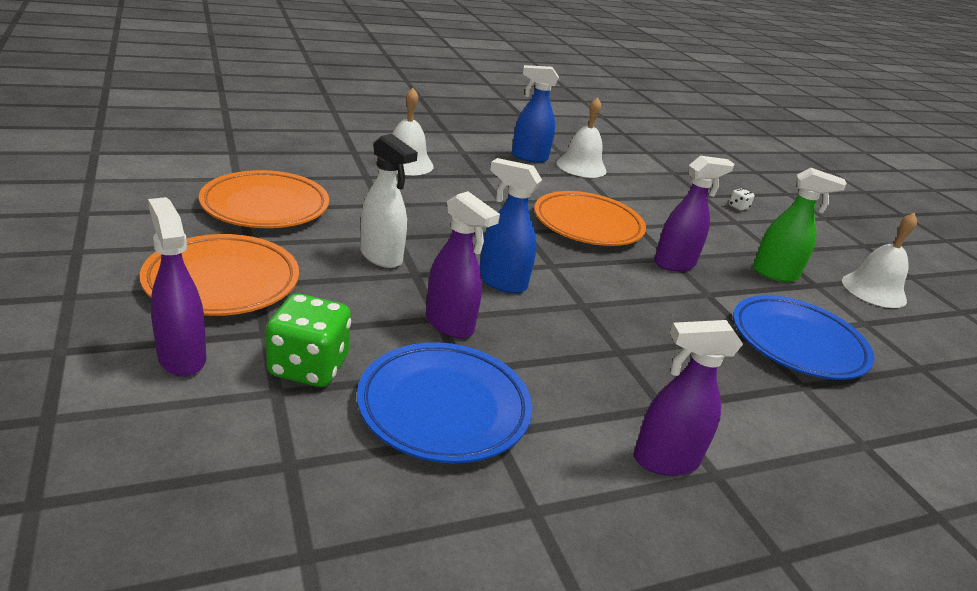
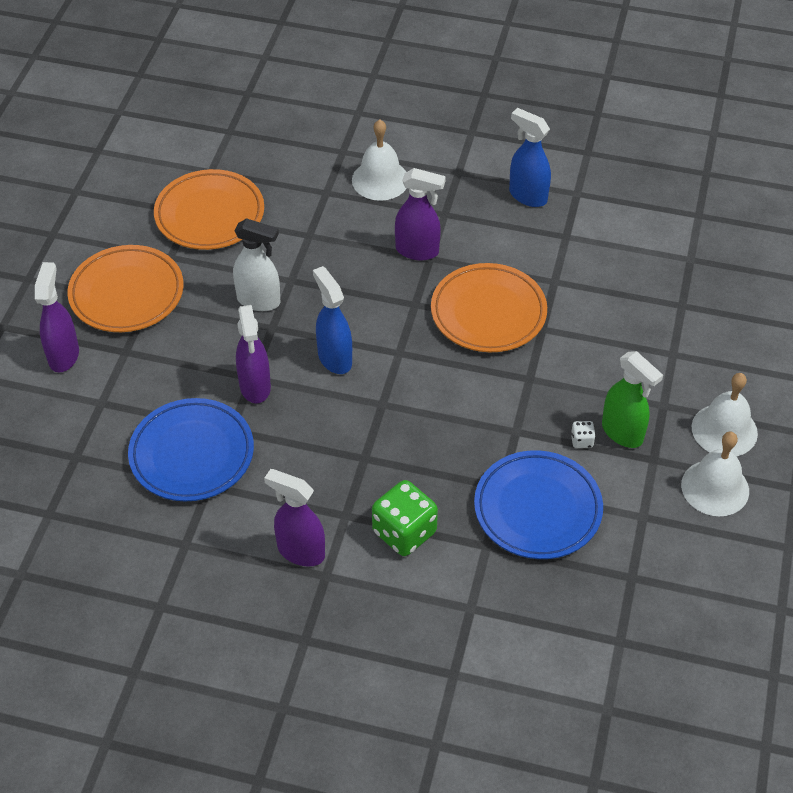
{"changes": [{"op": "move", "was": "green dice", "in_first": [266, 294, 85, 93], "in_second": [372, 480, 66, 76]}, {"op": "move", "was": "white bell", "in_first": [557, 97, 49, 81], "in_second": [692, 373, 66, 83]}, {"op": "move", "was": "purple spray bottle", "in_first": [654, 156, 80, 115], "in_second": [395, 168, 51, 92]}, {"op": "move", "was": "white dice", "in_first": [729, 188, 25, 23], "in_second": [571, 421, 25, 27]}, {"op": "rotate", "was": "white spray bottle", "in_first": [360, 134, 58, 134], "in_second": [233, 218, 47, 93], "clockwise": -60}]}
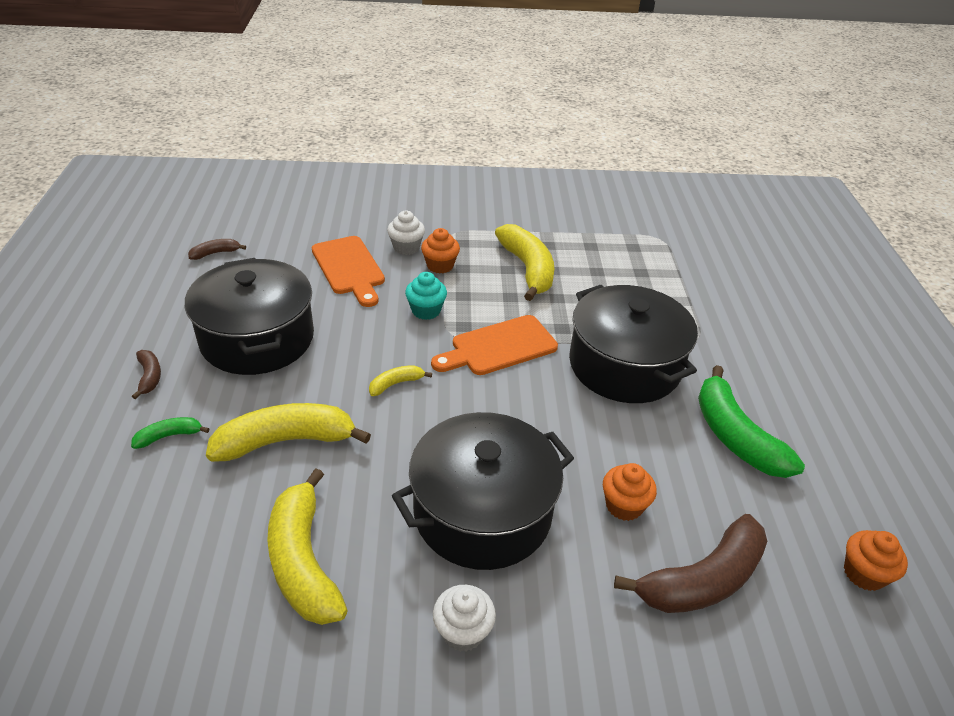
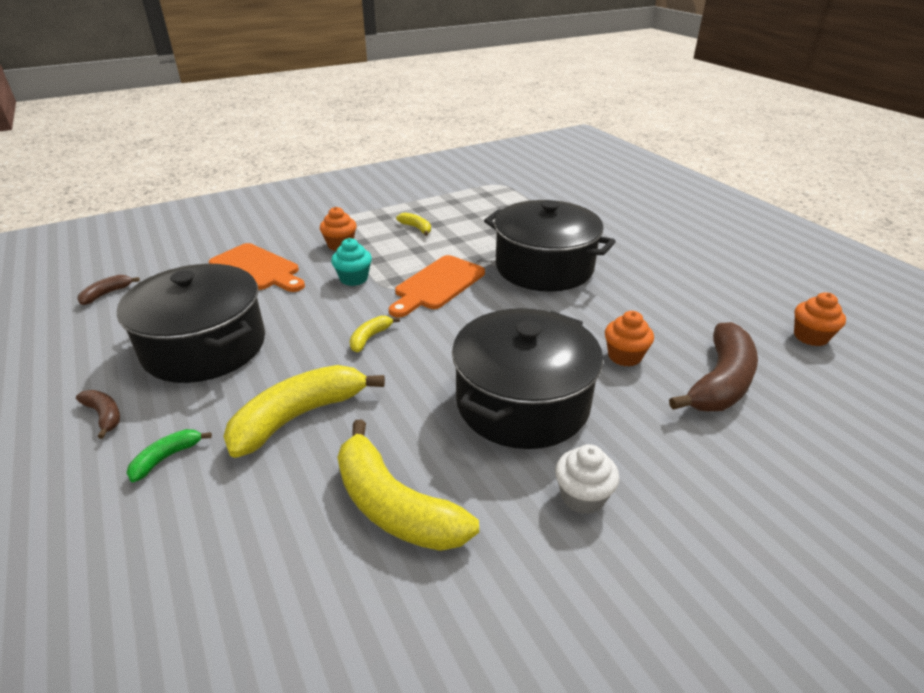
{"changes": [{"op": "delete", "was": "white cupcake", "in_first": [387, 211, 38, 44]}, {"op": "delete", "was": "green banana", "in_first": [698, 365, 107, 113]}, {"op": "resize", "was": "yellow banana", "in_first": [495, 224, 59, 77], "in_second": [396, 213, 35, 23], "ratio": 0.47}]}
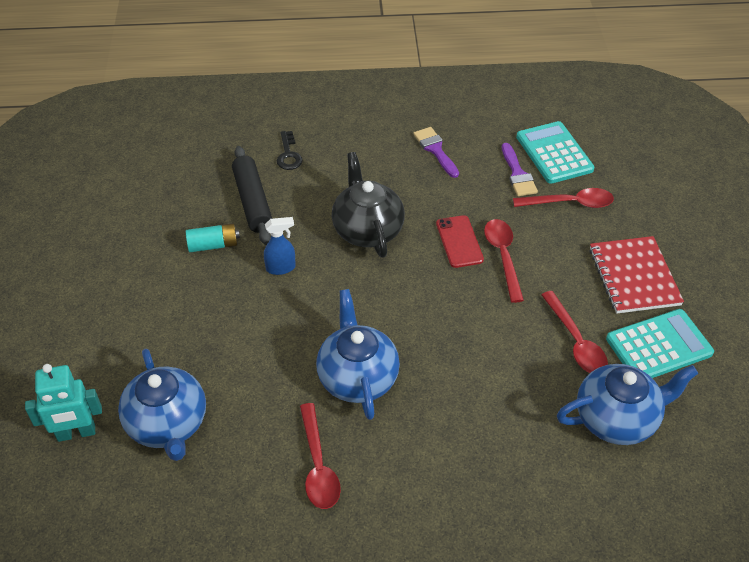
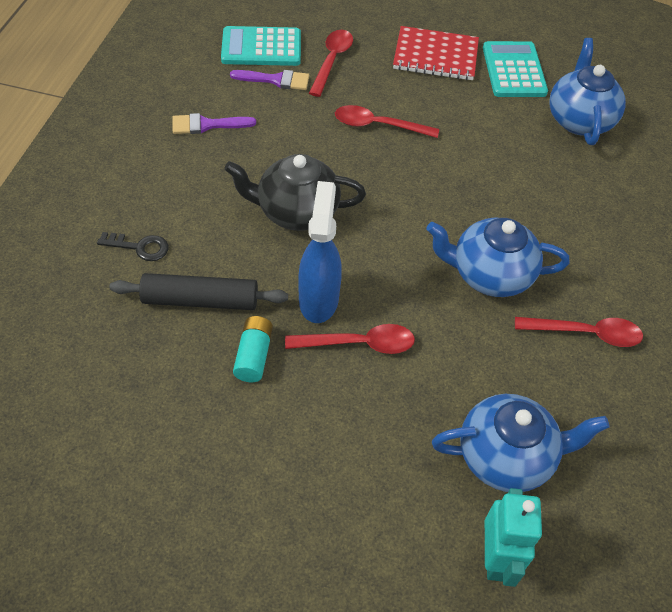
{"changes": [{"op": "delete", "was": "red phone", "in_first": [436, 215, 48, 53]}, {"op": "move", "was": "red spoon", "in_first": [541, 291, 67, 82], "in_second": [285, 324, 130, 30]}, {"op": "resize", "was": "blue spray bottle", "in_first": [264, 217, 32, 58], "in_second": [298, 181, 44, 142], "ratio": 1.73}]}
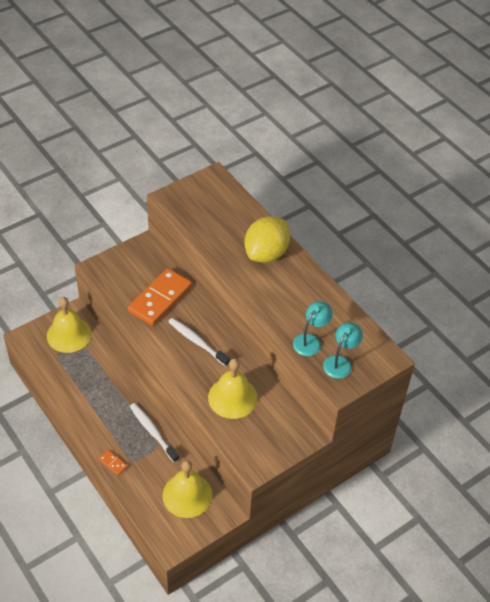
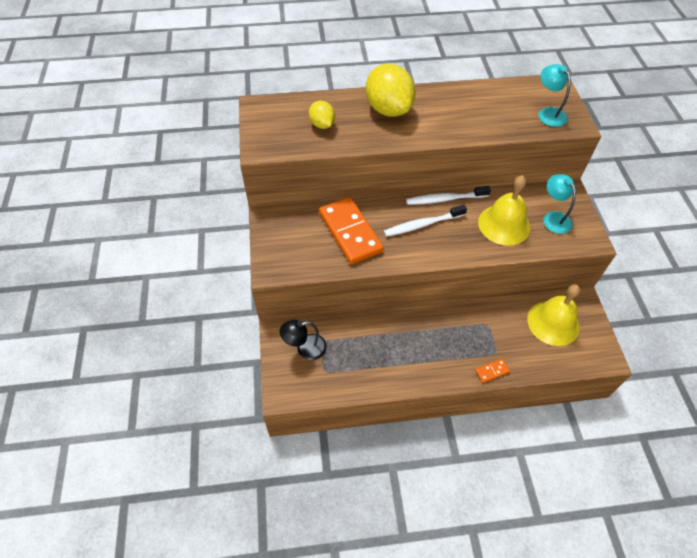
{"changes": [{"op": "insert", "now": "yellow lemon", "in_second": [309, 100, 26, 29]}, {"op": "move", "was": "white toothbrush", "in_first": [130, 403, 49, 60], "in_second": [406, 186, 85, 19]}, {"op": "move", "was": "turquoise lamp", "in_first": [293, 301, 39, 55], "in_second": [544, 174, 32, 60]}, {"op": "replace", "was": "yellow bell", "now": "black lamp", "in_first": [47, 297, 45, 56], "in_second": [280, 320, 47, 40]}]}
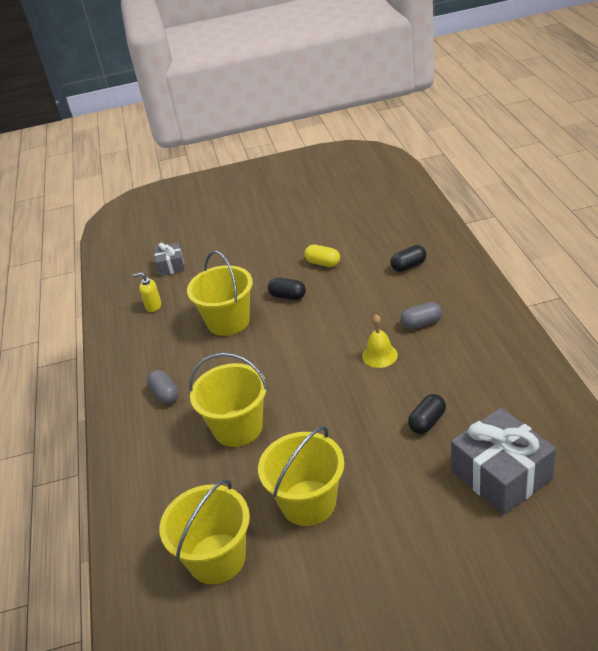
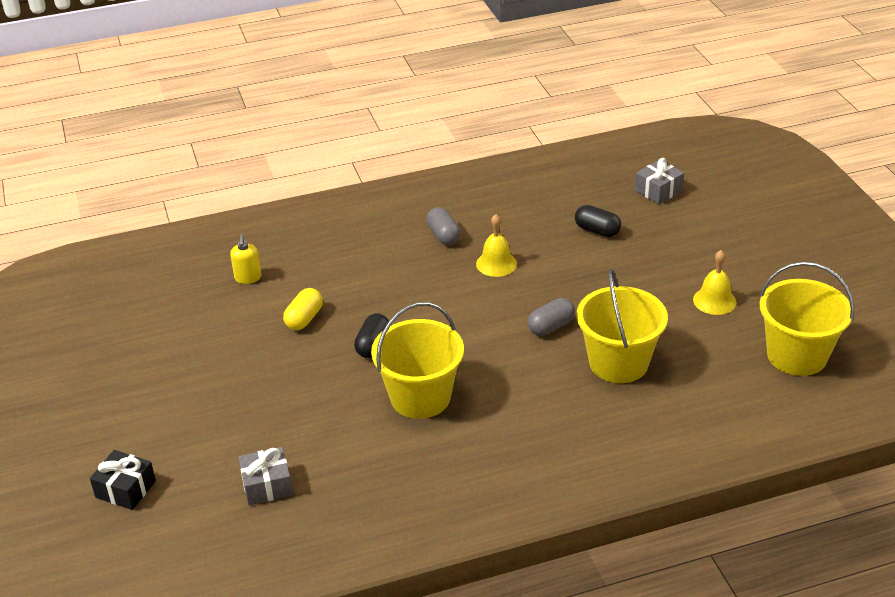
{"changes": [{"op": "delete", "was": "black capsule", "in_first": [390, 245, 37, 27]}, {"op": "insert", "now": "black gift", "in_second": [90, 450, 66, 60]}, {"op": "move", "was": "yellow soap dispenser", "in_first": [132, 272, 29, 40], "in_second": [230, 235, 31, 49]}, {"op": "move", "was": "grey capsule", "in_first": [147, 370, 32, 34], "in_second": [527, 298, 48, 38]}, {"op": "replace", "was": "yellow bucket", "now": "yellow bell", "in_first": [258, 426, 86, 100], "in_second": [693, 250, 43, 65]}, {"op": "resize", "was": "grey gift", "in_first": [451, 408, 105, 107], "in_second": [635, 158, 49, 47], "ratio": 0.53}]}
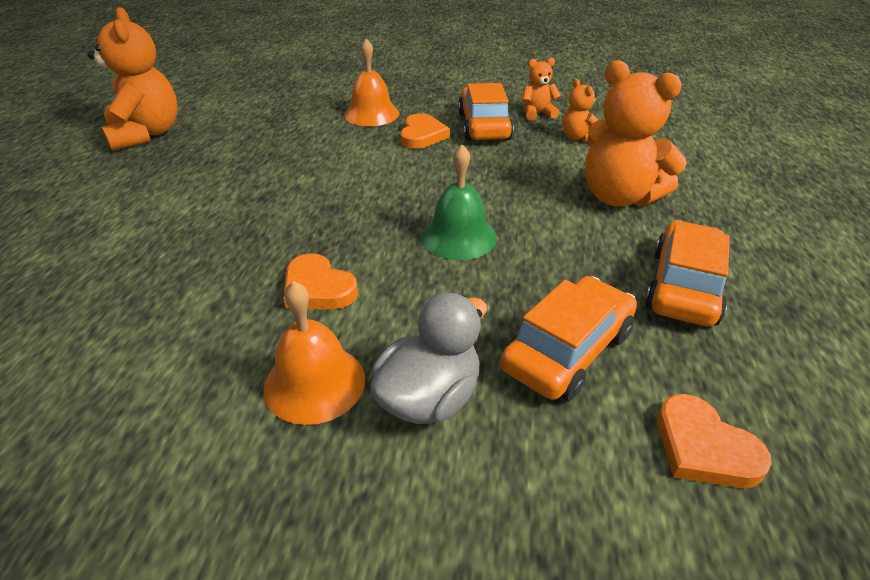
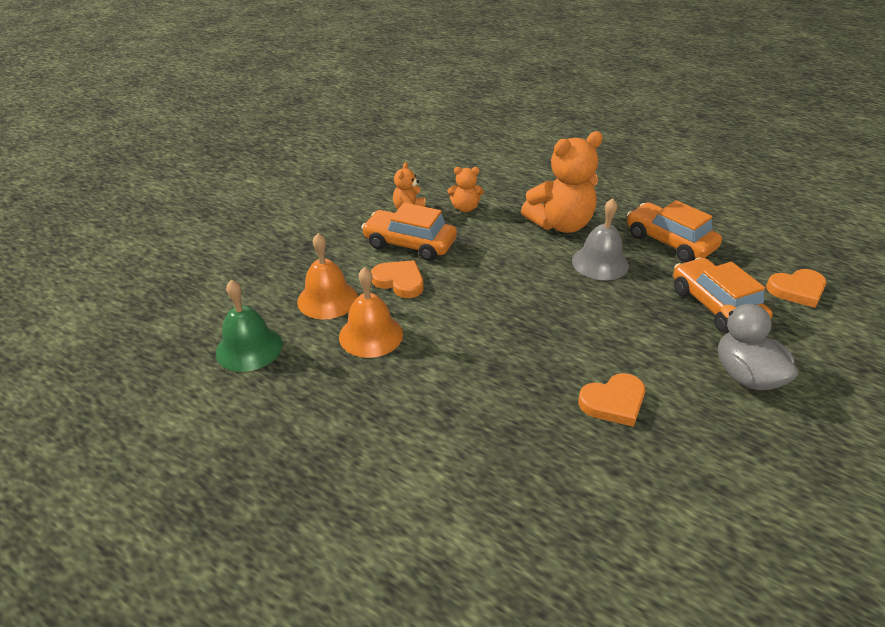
{"changes": [{"op": "delete", "was": "orange teddy bear", "in_first": [87, 7, 91, 144]}, {"op": "insert", "now": "grey bell", "in_second": [572, 198, 57, 82]}, {"op": "move", "was": "orange bell", "in_first": [263, 281, 102, 144], "in_second": [339, 267, 64, 91]}, {"op": "move", "was": "green bell", "in_first": [421, 145, 76, 115], "in_second": [216, 280, 66, 92]}]}
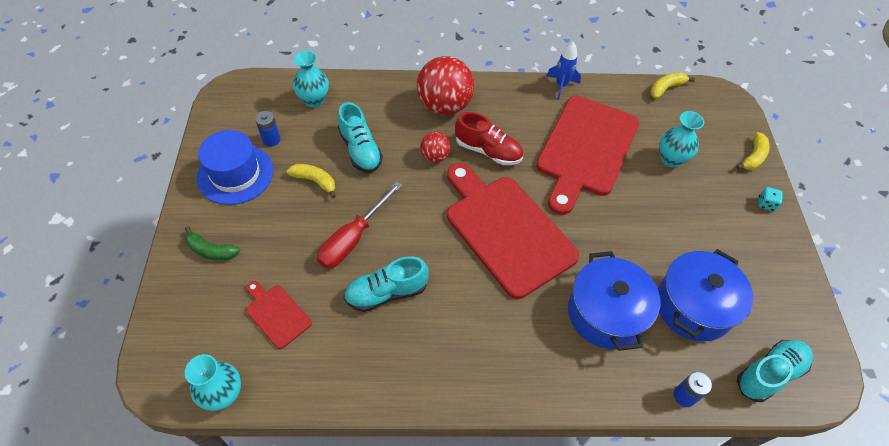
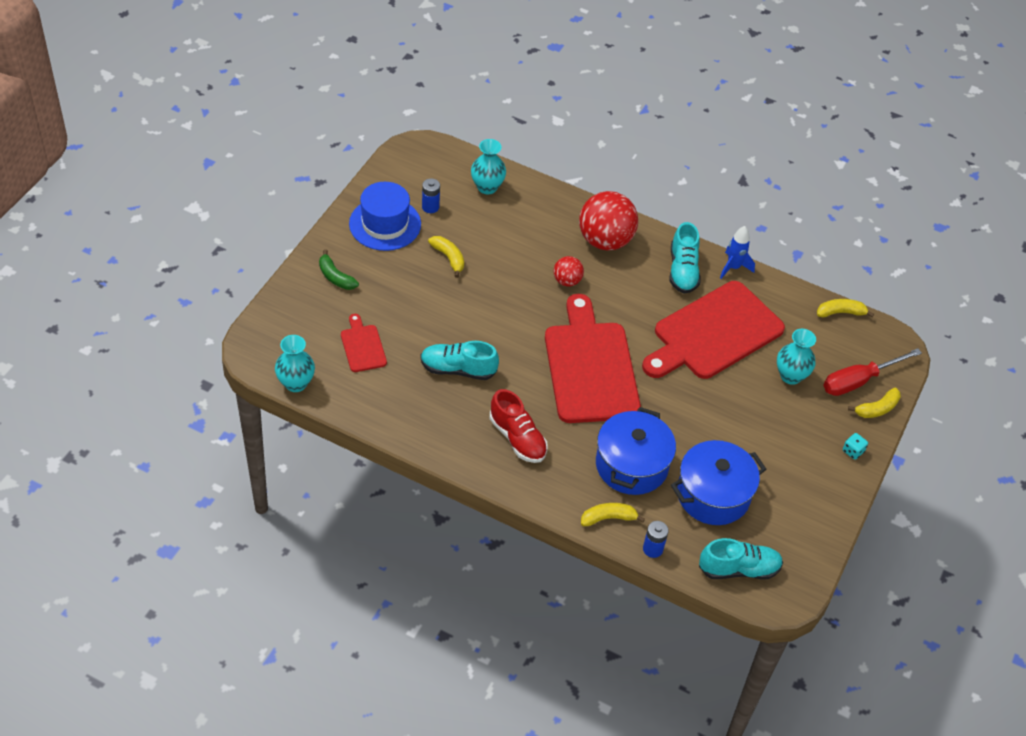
{"changes": [{"op": "insert", "now": "yellow banana", "in_second": [581, 503, 64, 23]}, {"op": "move", "was": "red screwdriver", "in_first": [317, 181, 85, 88], "in_second": [823, 348, 99, 48]}, {"op": "move", "was": "turquoise shoe", "in_first": [338, 102, 45, 71], "in_second": [670, 222, 31, 71]}, {"op": "move", "was": "red shoe", "in_first": [455, 112, 68, 53], "in_second": [490, 389, 58, 74]}]}
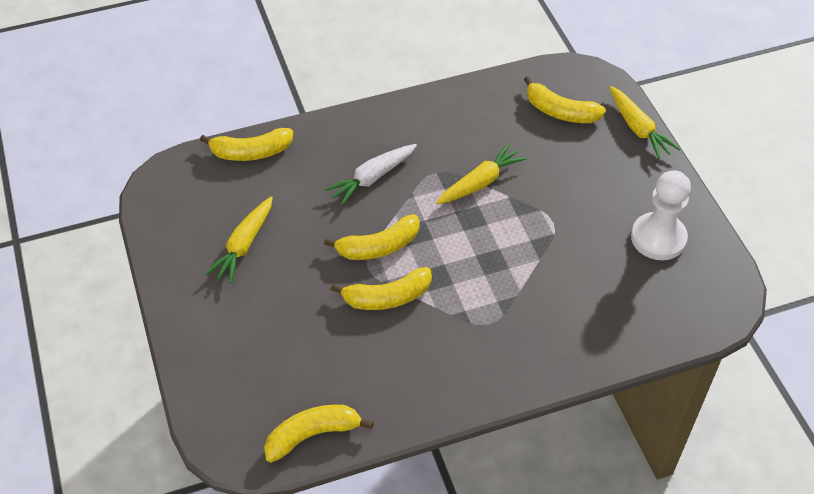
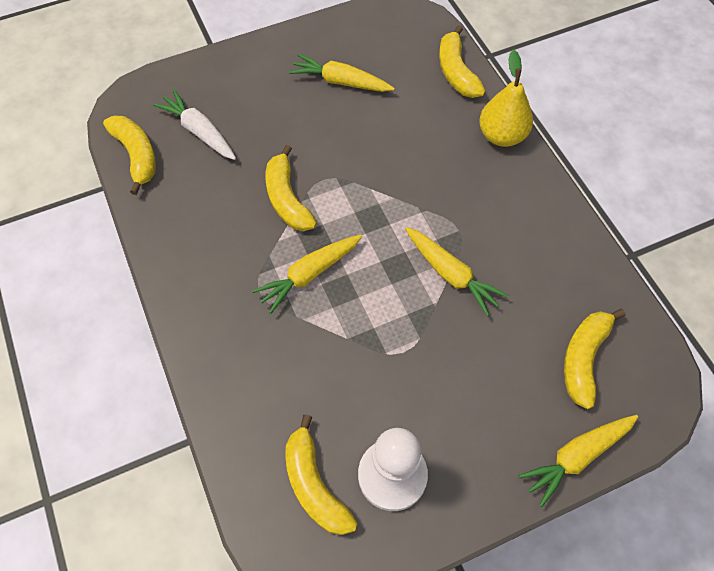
{"changes": [{"op": "insert", "now": "yellow carrot", "in_second": [252, 235, 110, 79]}, {"op": "insert", "now": "yellow pear", "in_second": [479, 50, 54, 97]}, {"op": "move", "was": "yellow banana", "in_first": [324, 214, 96, 46], "in_second": [285, 414, 73, 121]}, {"op": "move", "was": "white carrot", "in_first": [325, 144, 92, 62], "in_second": [153, 89, 83, 71]}]}
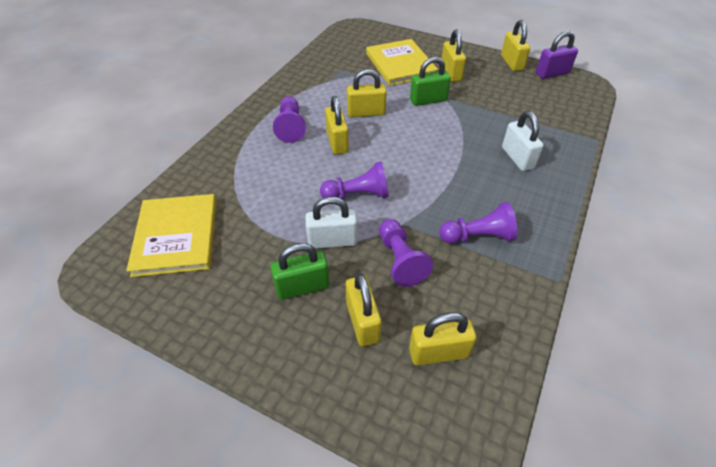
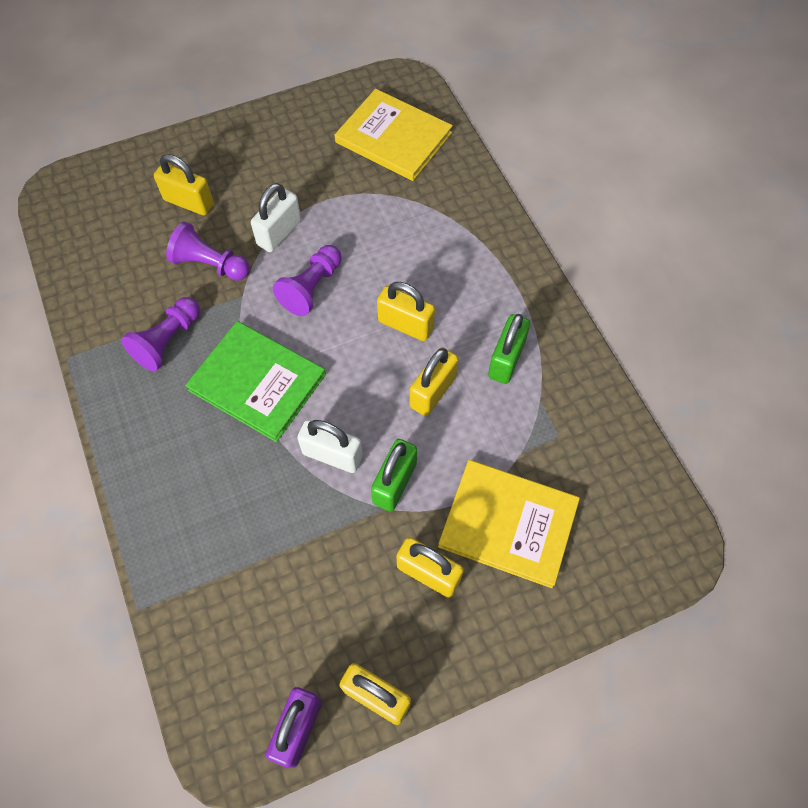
{"changes": [{"op": "delete", "was": "purple pawn", "in_first": [273, 97, 33, 46]}, {"op": "delete", "was": "yellow padlock", "in_first": [409, 312, 67, 54]}, {"op": "insert", "now": "green book", "in_second": [185, 321, 141, 121]}, {"op": "move", "was": "green padlock", "in_first": [270, 243, 59, 57], "in_second": [488, 314, 42, 70]}, {"op": "move", "was": "white padlock", "in_first": [502, 111, 42, 60], "in_second": [297, 420, 66, 53]}]}
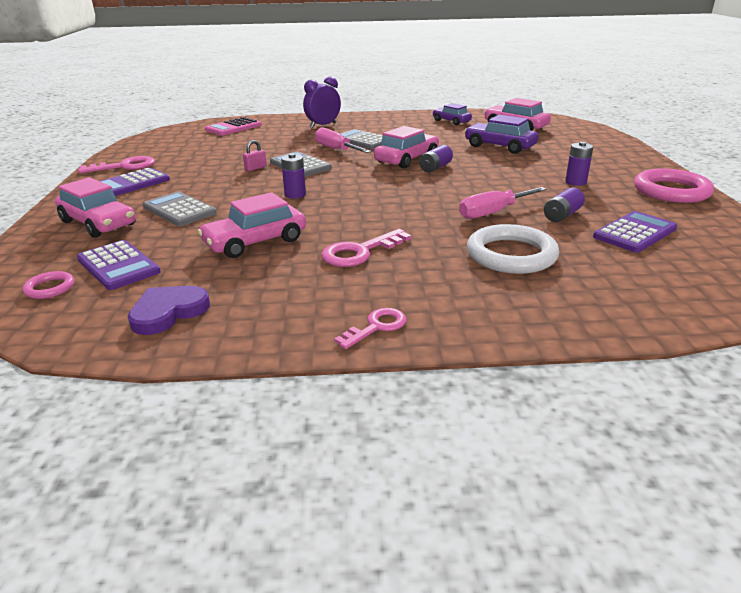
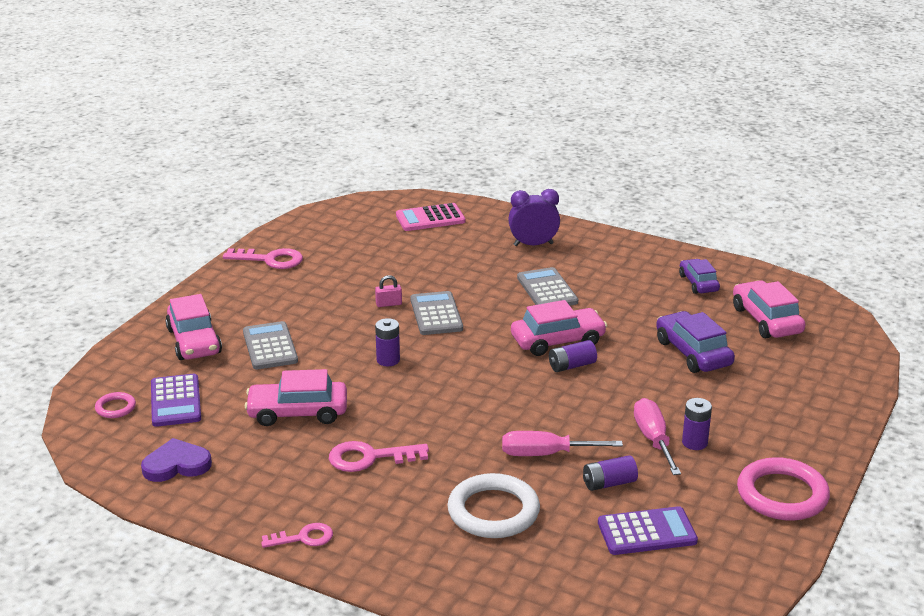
{"changes": [{"op": "delete", "was": "purple calculator", "in_first": [100, 168, 70, 28]}, {"op": "move", "was": "pink screwdriver", "in_first": [315, 127, 56, 26], "in_second": [634, 398, 47, 77]}]}
